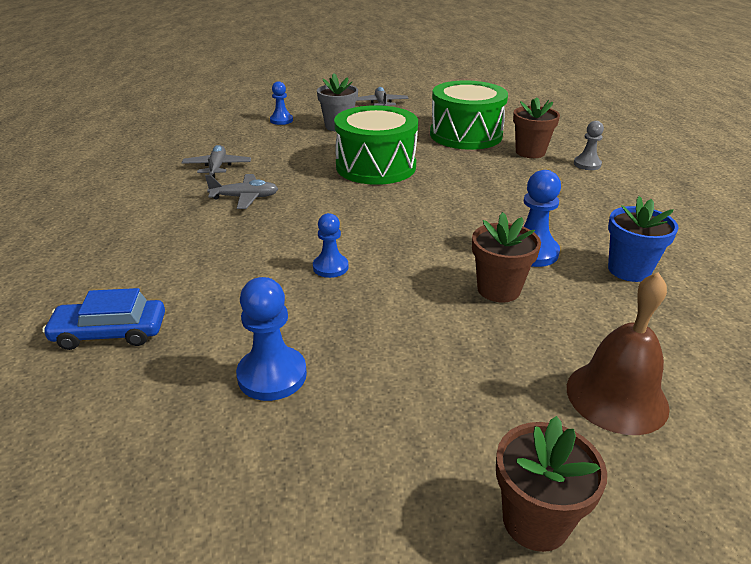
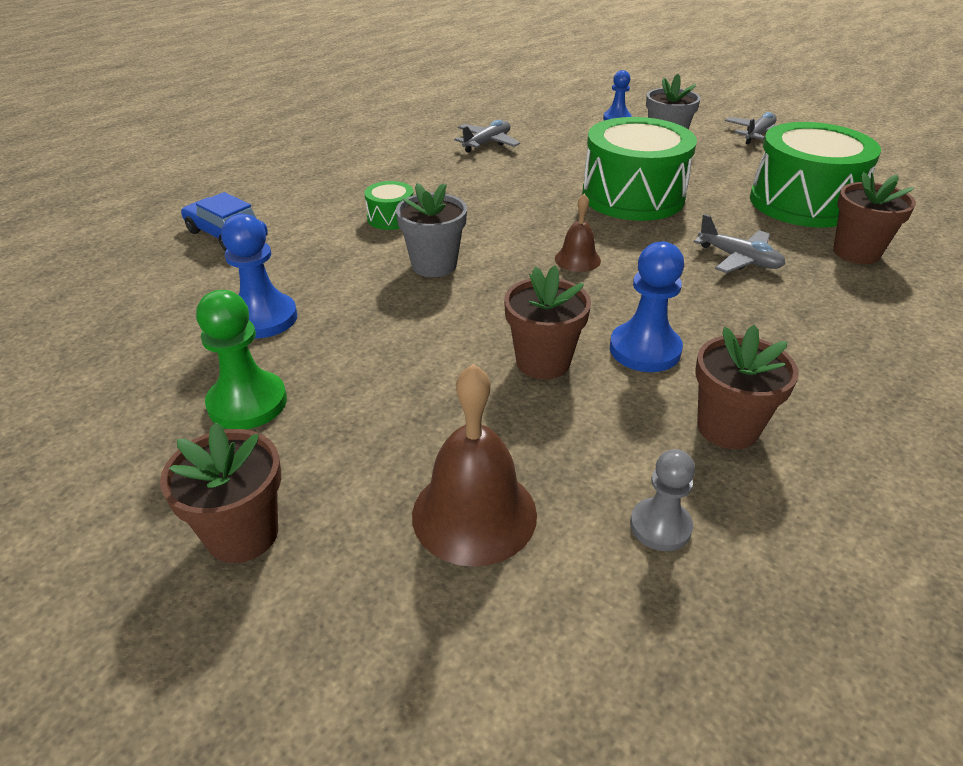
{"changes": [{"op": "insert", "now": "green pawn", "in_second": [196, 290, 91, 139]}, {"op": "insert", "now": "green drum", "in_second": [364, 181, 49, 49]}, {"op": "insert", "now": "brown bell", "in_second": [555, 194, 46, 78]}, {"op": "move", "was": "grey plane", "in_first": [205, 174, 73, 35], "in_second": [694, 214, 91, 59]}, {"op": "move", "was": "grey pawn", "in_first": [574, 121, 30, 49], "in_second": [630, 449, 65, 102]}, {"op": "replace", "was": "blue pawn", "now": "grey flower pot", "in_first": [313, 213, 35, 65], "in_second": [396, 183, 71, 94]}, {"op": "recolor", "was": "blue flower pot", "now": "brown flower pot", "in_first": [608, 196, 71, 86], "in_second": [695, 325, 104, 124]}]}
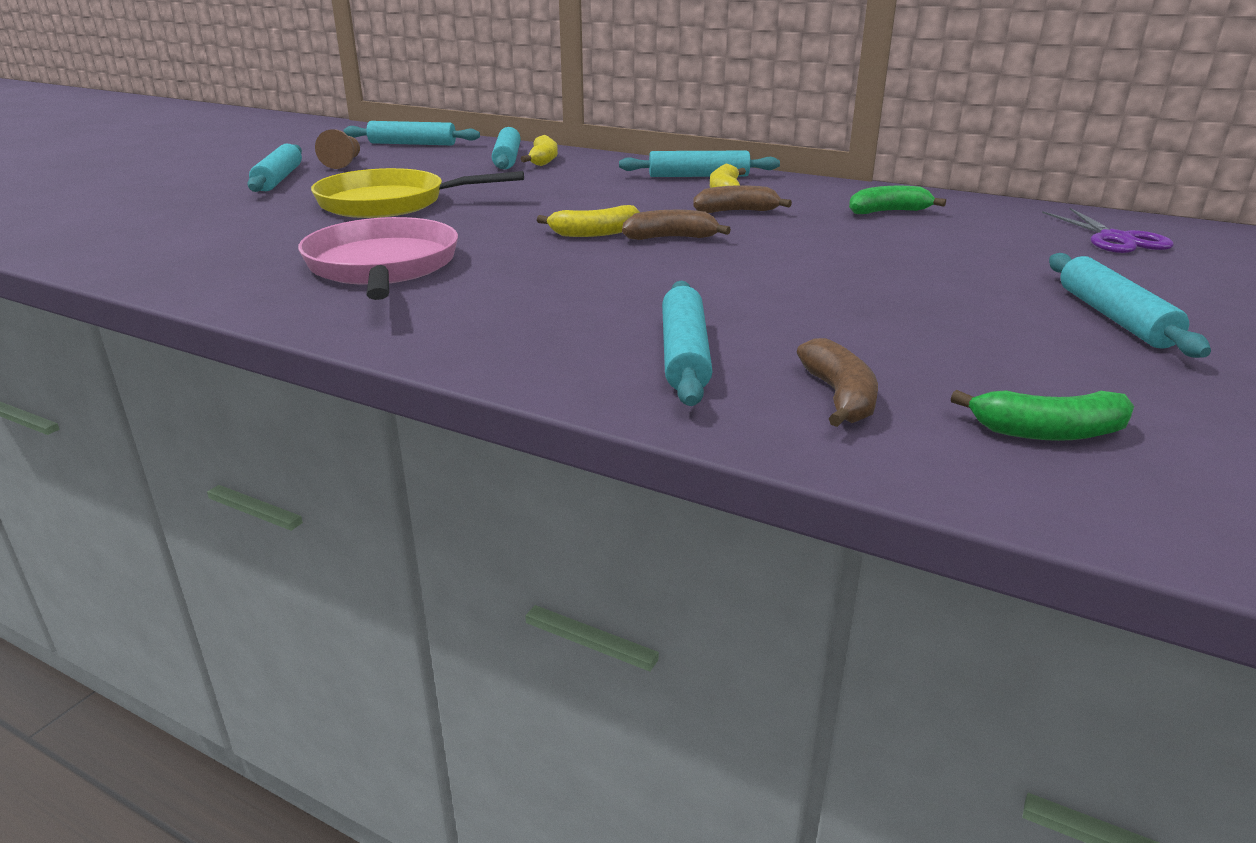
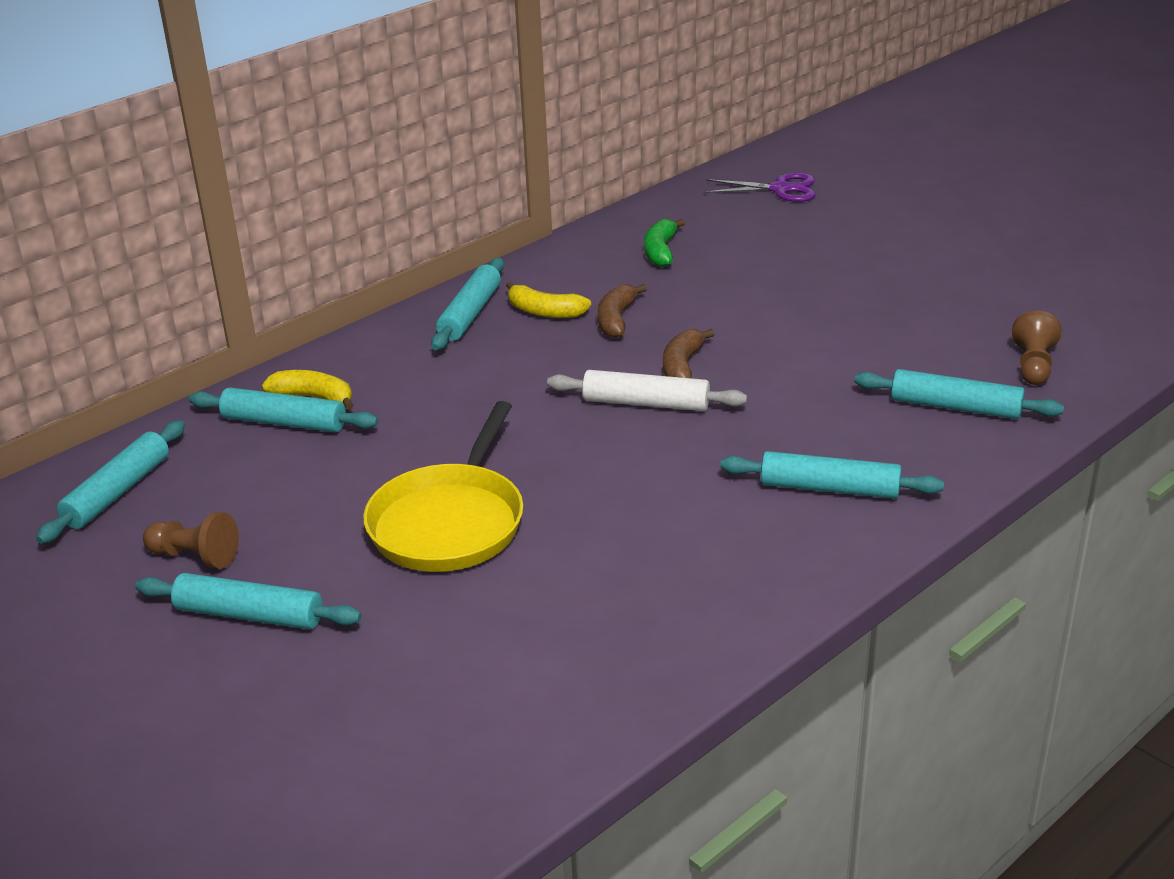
{"changes": [{"op": "delete", "was": "pink pan", "in_first": [298, 217, 160, 83]}, {"op": "delete", "was": "green banana", "in_first": [951, 390, 183, 51]}, {"op": "move", "was": "turquoise rolling pin", "in_first": [1049, 253, 162, 105], "in_second": [720, 451, 224, 48]}, {"op": "replace", "was": "yellow banana", "now": "white rolling pin", "in_first": [537, 205, 103, 32], "in_second": [547, 370, 200, 41]}, {"op": "replace", "was": "brown banana", "now": "brown pawn", "in_first": [797, 338, 81, 89], "in_second": [1012, 311, 49, 74]}]}
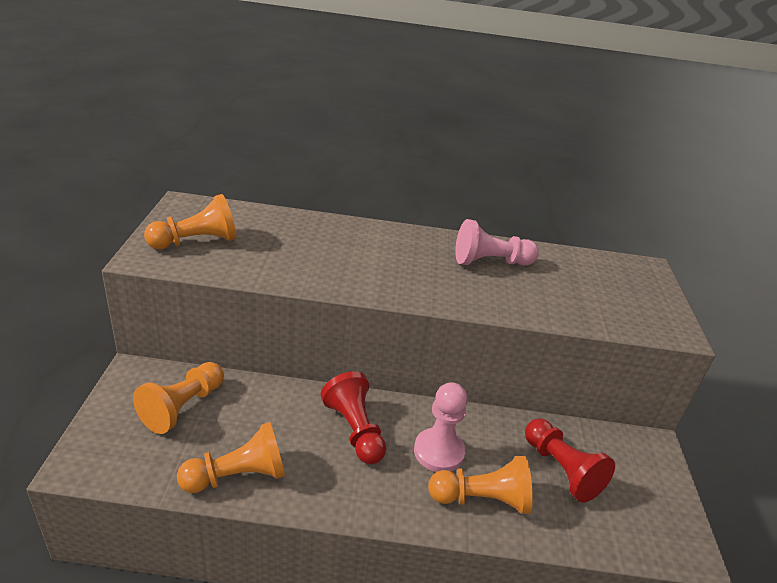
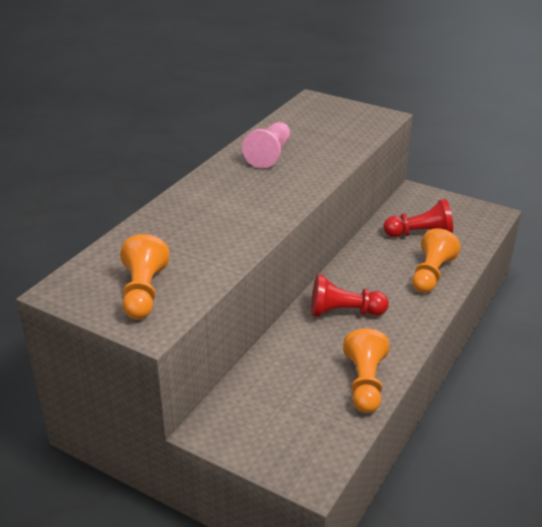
{"changes": [{"op": "delete", "was": "orange pawn", "in_first": [133, 362, 91, 72]}, {"op": "delete", "was": "pink pawn", "in_first": [414, 382, 54, 90]}]}
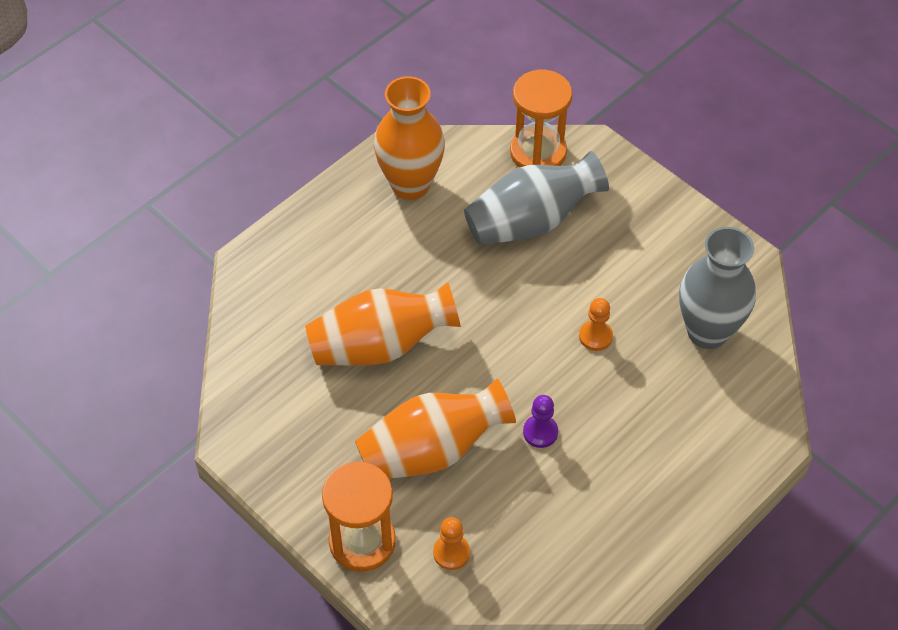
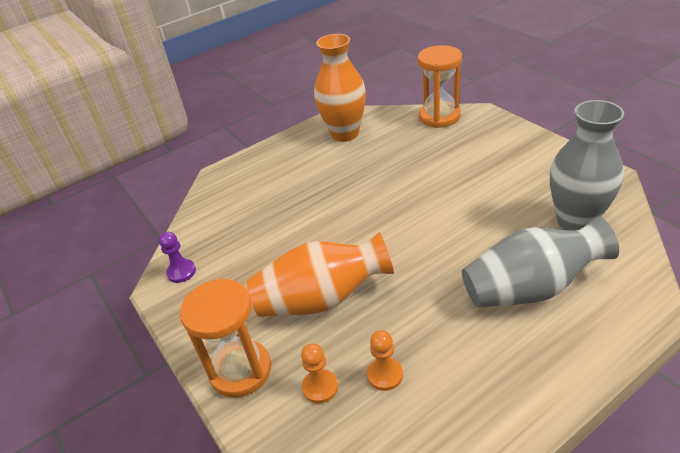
{"changes": [{"op": "delete", "was": "orange vase", "in_first": [305, 282, 156, 84]}, {"op": "move", "was": "grey vase", "in_first": [464, 151, 145, 94], "in_second": [462, 216, 157, 91]}, {"op": "move", "was": "purple pawn", "in_first": [523, 395, 35, 53], "in_second": [159, 232, 37, 51]}, {"op": "move", "was": "orange pawn", "in_first": [579, 298, 34, 53], "in_second": [367, 330, 36, 61]}]}
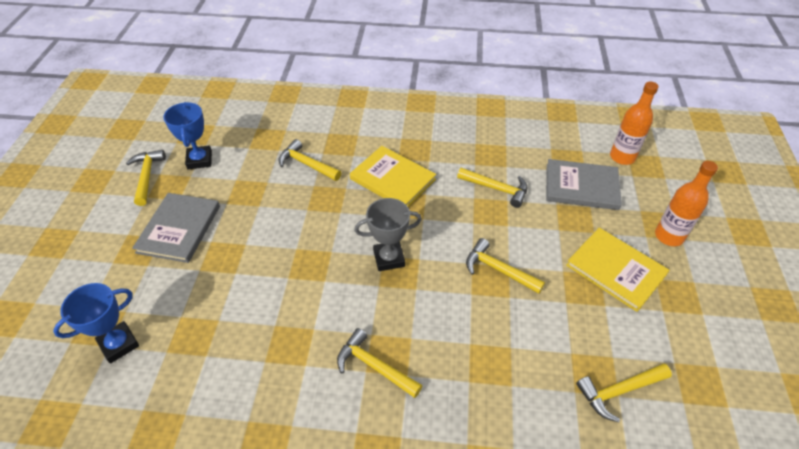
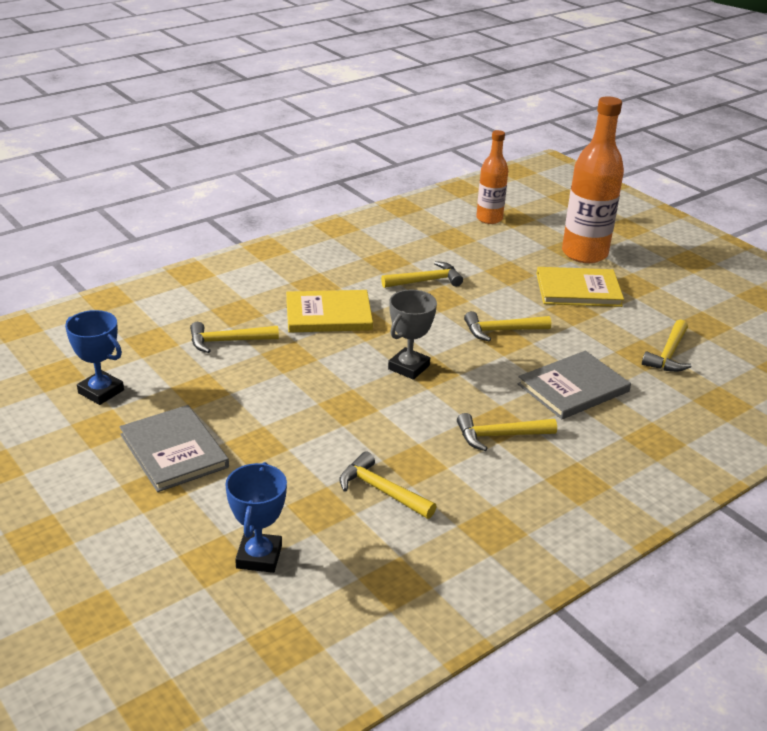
{"changes": [{"op": "move", "was": "yellow hammer", "in_first": [126, 150, 40, 56], "in_second": [340, 451, 97, 68]}, {"op": "move", "was": "grey book", "in_first": [546, 159, 76, 51], "in_second": [518, 351, 113, 68]}, {"op": "resize", "was": "orange bottle", "in_first": [655, 161, 63, 85], "in_second": [562, 96, 62, 167], "ratio": 1.66}]}
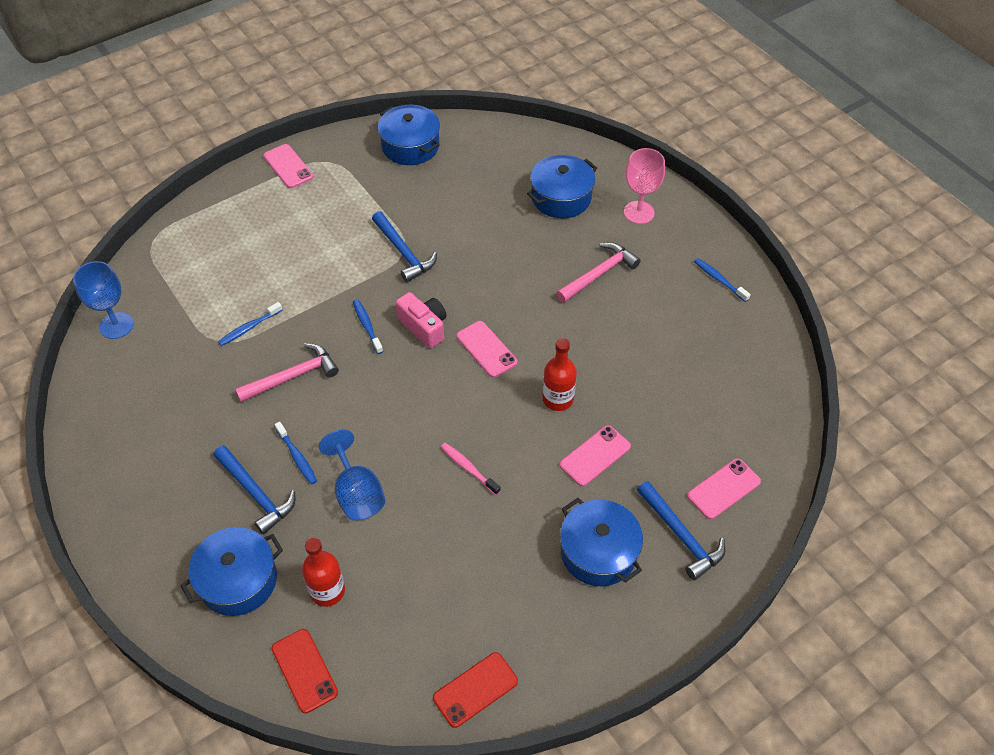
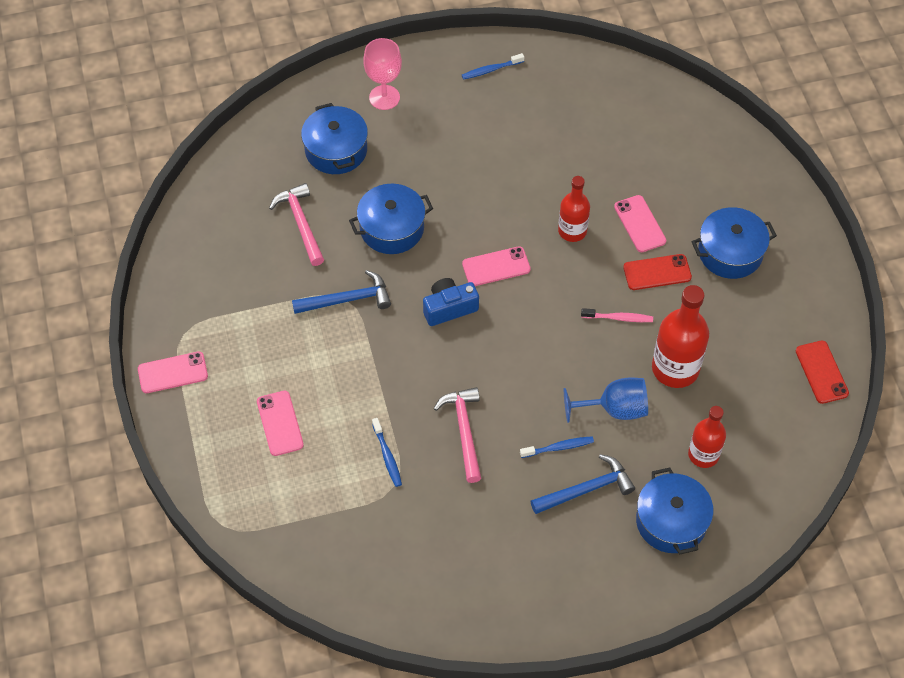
{"changes": [{"op": "delete", "was": "blue goblet", "in_first": [73, 261, 61, 78]}, {"op": "delete", "was": "blue toothbrush", "in_first": [353, 299, 30, 55]}, {"op": "delete", "was": "blue hammer", "in_first": [637, 481, 88, 99]}, {"op": "insert", "now": "red bottle", "in_second": [652, 285, 57, 103]}, {"op": "move", "was": "red phone", "in_first": [272, 629, 66, 84], "in_second": [623, 254, 69, 36]}, {"op": "move", "was": "blue pot", "in_first": [378, 105, 62, 60], "in_second": [349, 184, 84, 70]}, {"op": "move", "was": "pink hammer", "in_first": [556, 242, 85, 61], "in_second": [269, 183, 55, 83]}, {"op": "move", "was": "pink phone", "in_first": [687, 458, 74, 61], "in_second": [257, 391, 47, 65]}, {"op": "recolor", "was": "pink camera", "now": "blue camera", "in_first": [396, 292, 51, 57], "in_second": [423, 278, 56, 48]}, {"op": "rotate", "was": "pink toothbrush", "in_first": [441, 443, 60, 52], "in_second": [581, 308, 72, 14], "clockwise": -150}]}
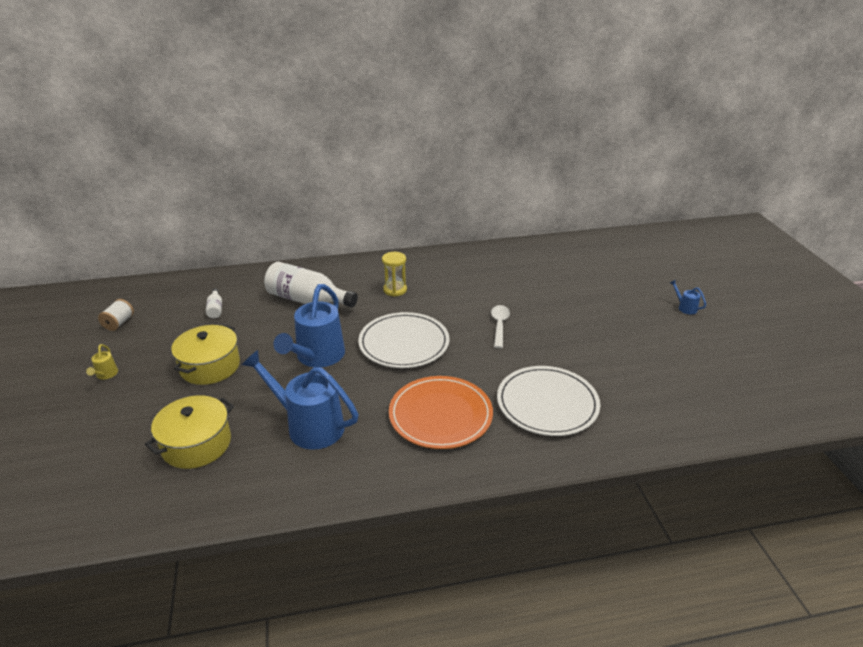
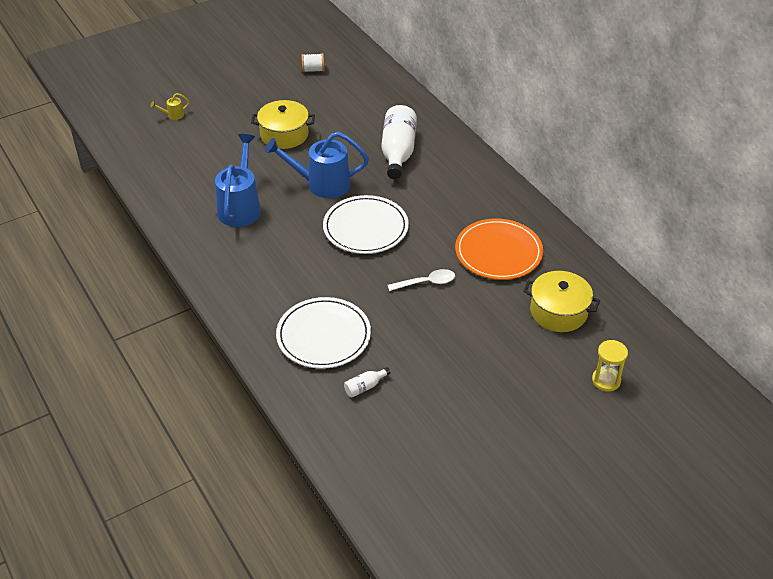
{"changes": [{"op": "delete", "was": "blue watering can", "in_first": [670, 280, 36, 34]}, {"op": "move", "was": "yellow watering can", "in_first": [86, 344, 32, 36], "in_second": [150, 93, 39, 27]}, {"op": "move", "was": "yellow pot", "in_first": [145, 395, 89, 74], "in_second": [523, 271, 77, 61]}, {"op": "move", "was": "white bottle", "in_first": [206, 288, 16, 30], "in_second": [344, 367, 47, 30]}, {"op": "move", "was": "yellow hourglass", "in_first": [382, 252, 25, 45], "in_second": [592, 340, 36, 51]}, {"op": "move", "was": "orange plate", "in_first": [389, 376, 104, 73], "in_second": [455, 219, 88, 61]}]}
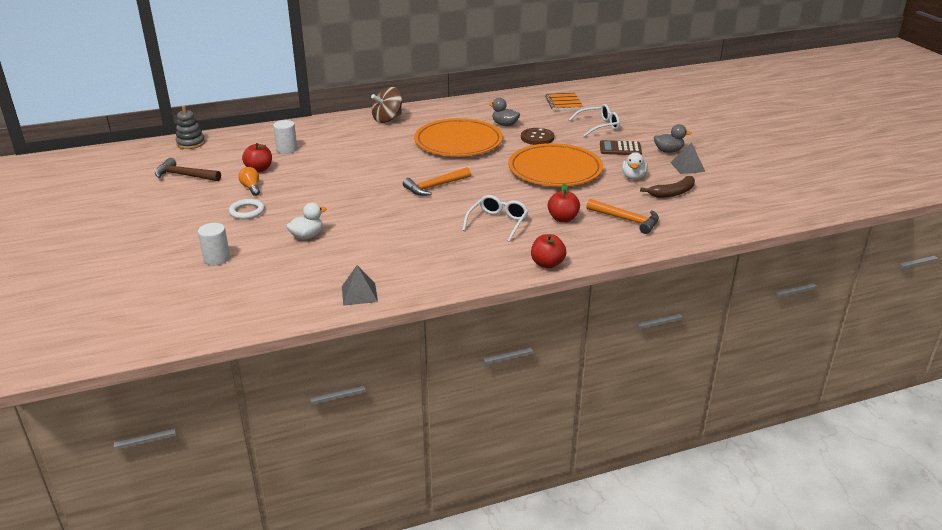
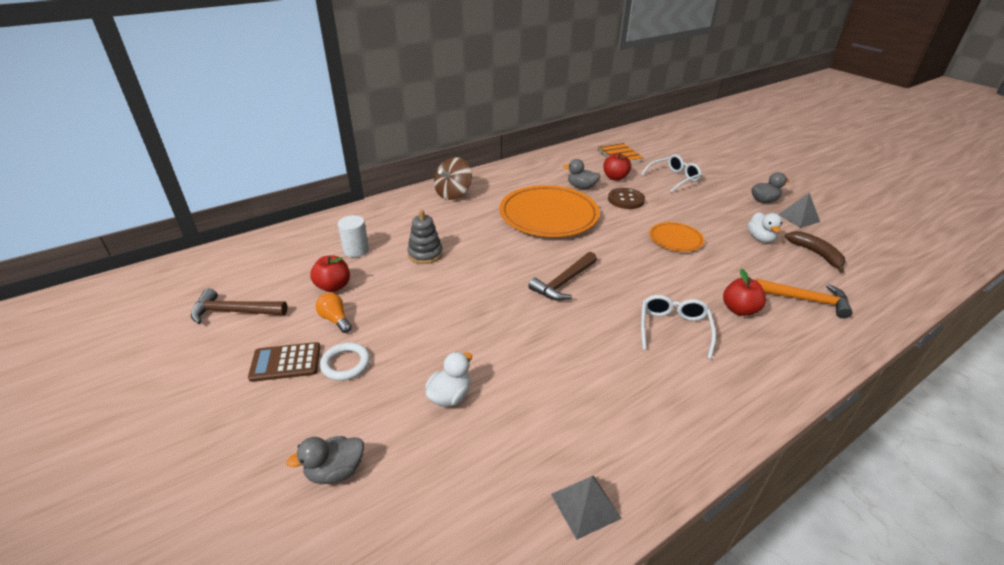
{"changes": [{"op": "move", "was": "grey stacking toy", "in_first": [176, 105, 29, 44], "in_second": [407, 210, 36, 54]}, {"op": "move", "was": "red apple", "in_first": [531, 234, 35, 35], "in_second": [603, 153, 28, 28]}, {"op": "move", "was": "brown calculator", "in_first": [600, 140, 42, 15], "in_second": [248, 342, 73, 40]}, {"op": "replace", "was": "white cylinder", "now": "grey duck", "in_first": [198, 223, 32, 42], "in_second": [286, 436, 78, 48]}, {"op": "recolor", "was": "orange hammer", "now": "brown hammer", "in_first": [403, 167, 68, 29], "in_second": [528, 252, 69, 49]}, {"op": "rotate", "was": "brown banana", "in_first": [640, 176, 55, 22], "in_second": [785, 231, 60, 42], "clockwise": -75}, {"op": "resize", "was": "orange plate", "in_first": [508, 143, 95, 43], "in_second": [649, 222, 55, 30], "ratio": 0.5}]}
